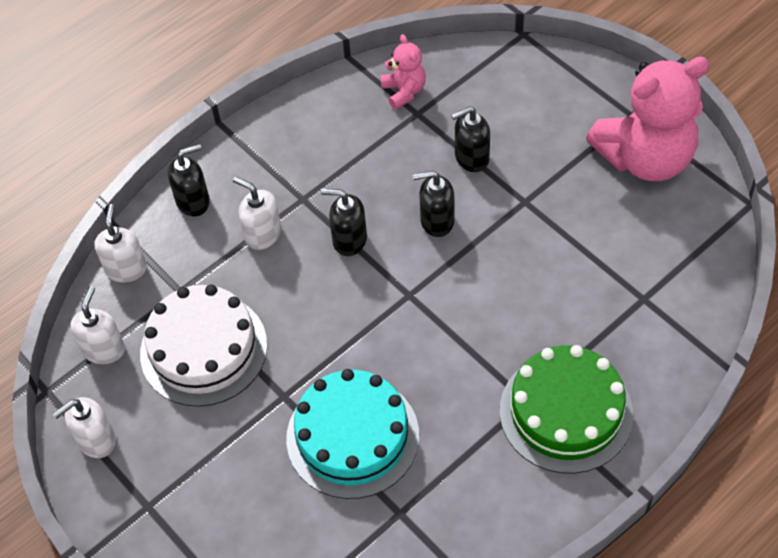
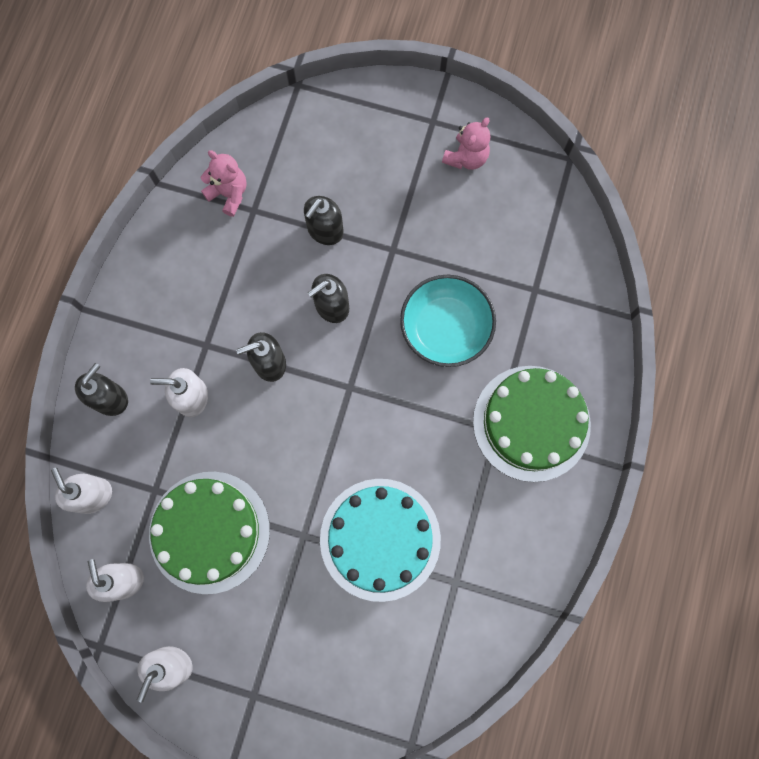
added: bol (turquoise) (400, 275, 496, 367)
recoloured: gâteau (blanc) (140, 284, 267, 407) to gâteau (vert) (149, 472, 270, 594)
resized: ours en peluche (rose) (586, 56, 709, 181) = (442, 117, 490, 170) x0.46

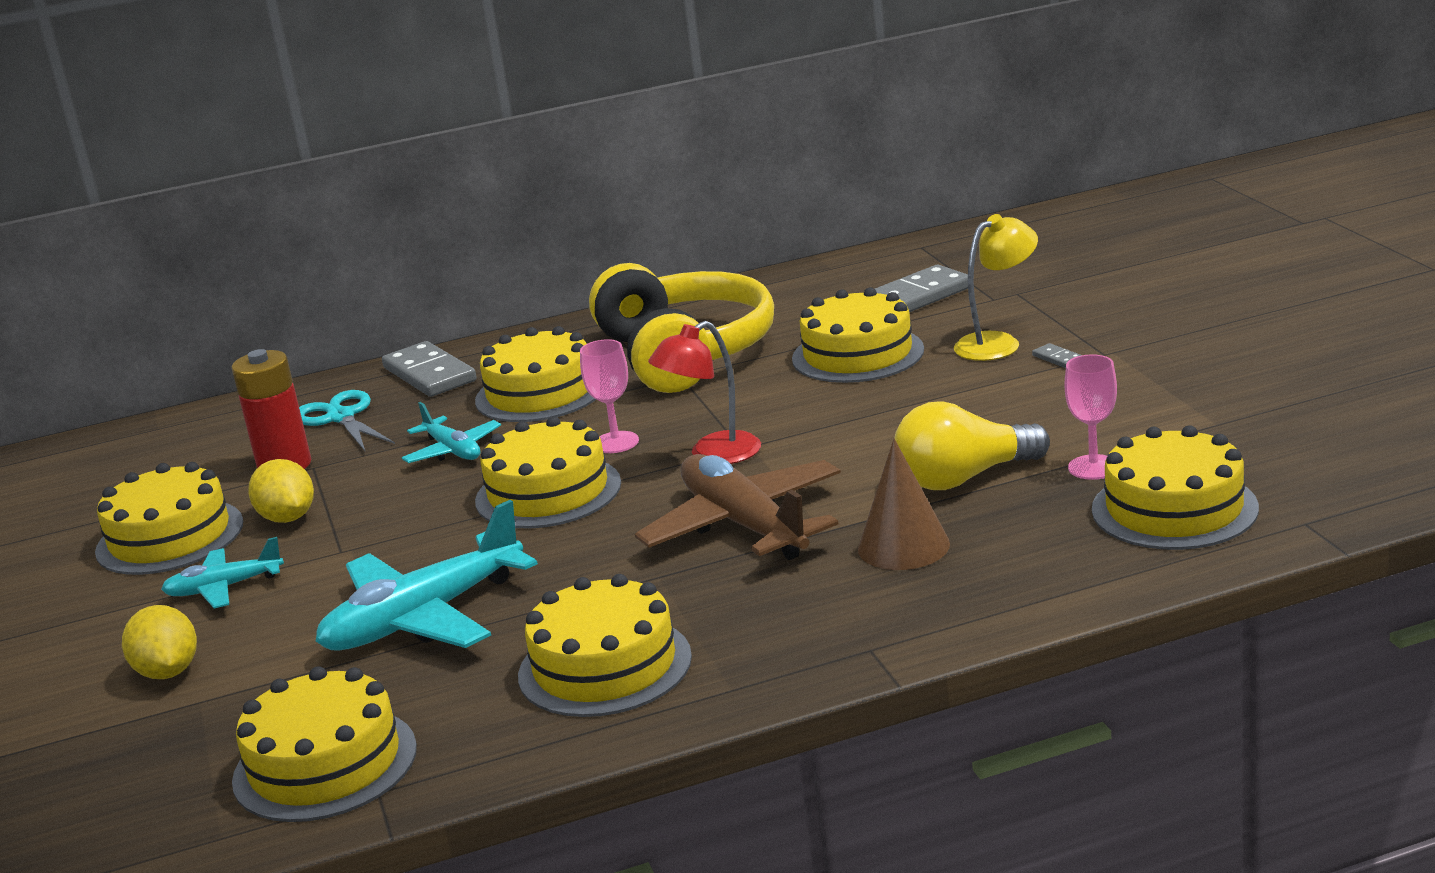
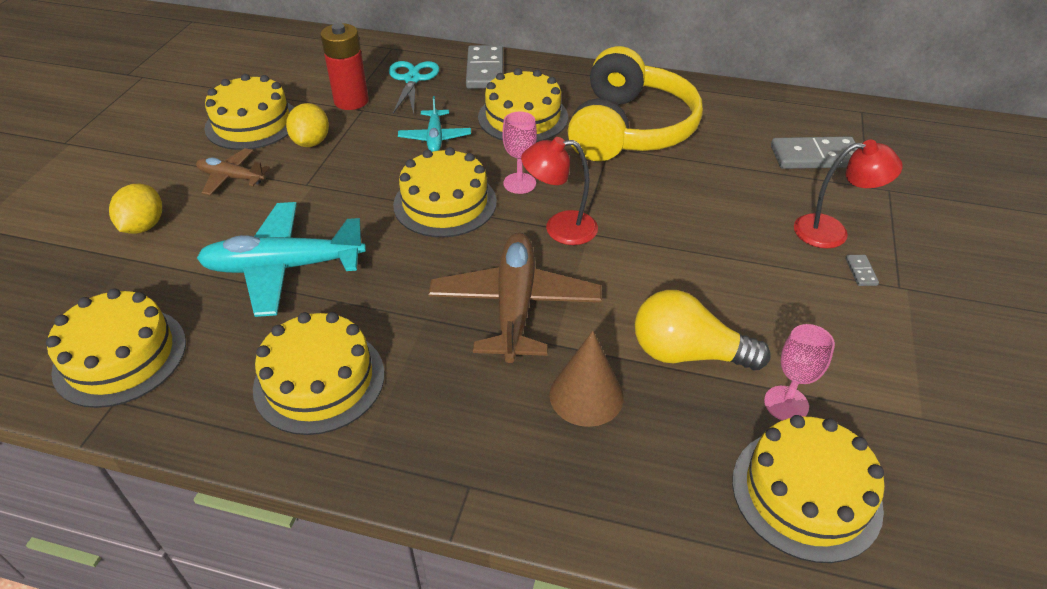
removed: gâteau (jaune) (792, 287, 924, 383)
recoloured: avion (turquoise) (161, 537, 284, 608) to avion (marron) (196, 148, 270, 195); lampe (jaune) (954, 214, 1038, 361) to lampe (rouge) (794, 140, 903, 248)

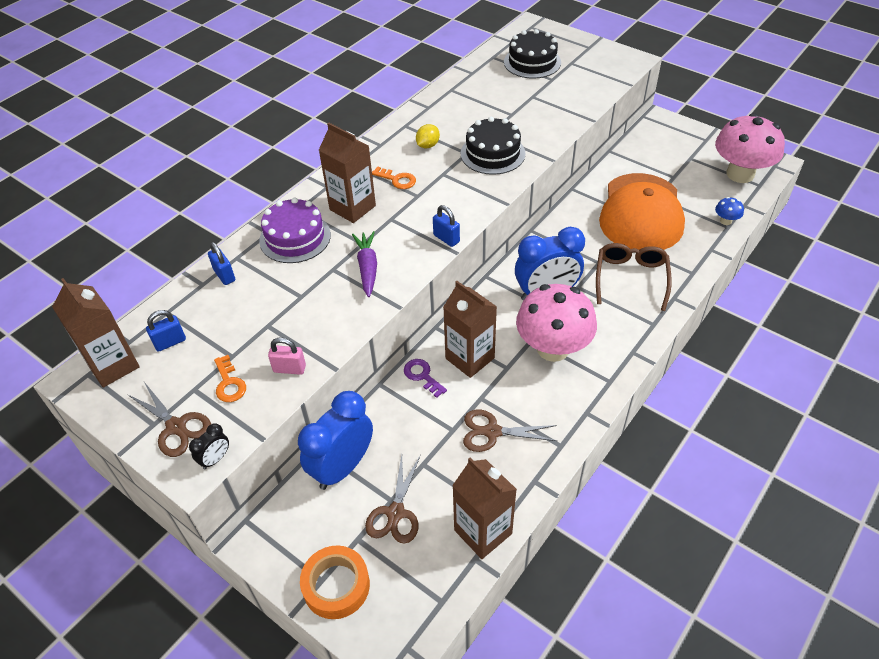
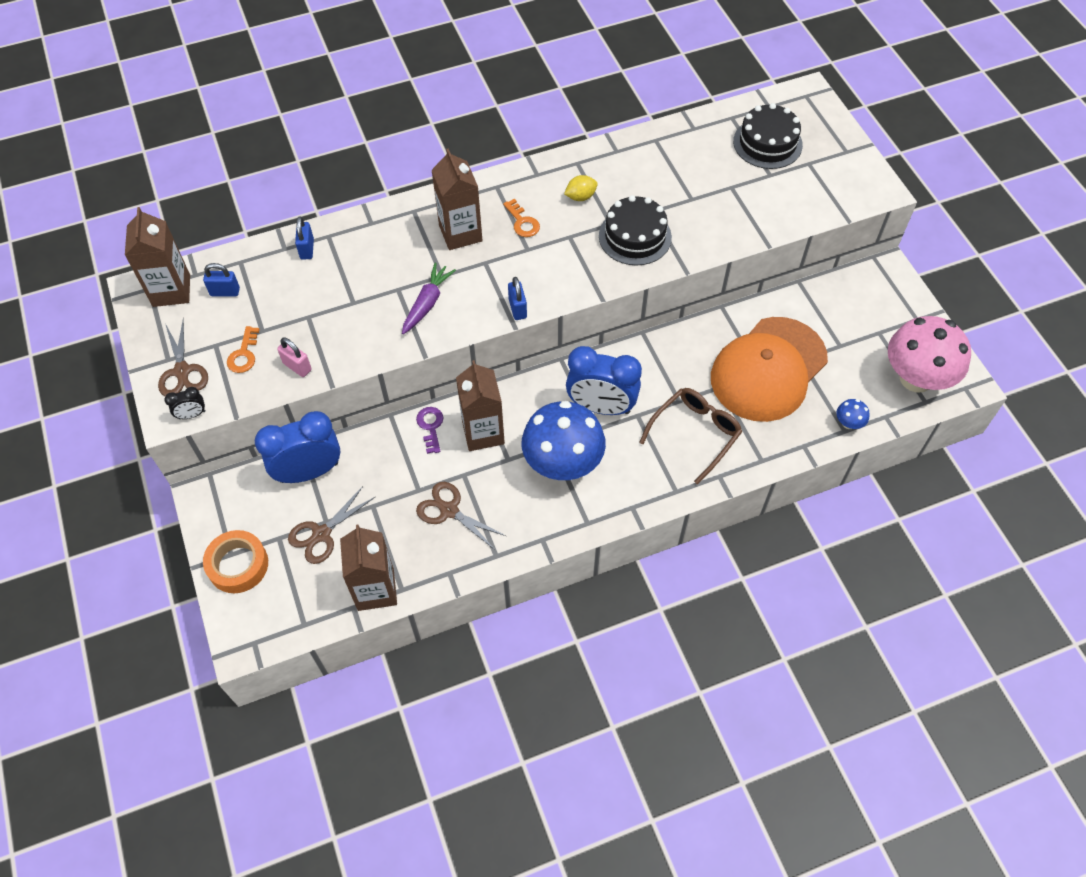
removed: gâteau (violet) (259, 198, 331, 263)
recoloured: champignon (rose) (516, 284, 597, 362) to champignon (bleu) (522, 401, 606, 480)

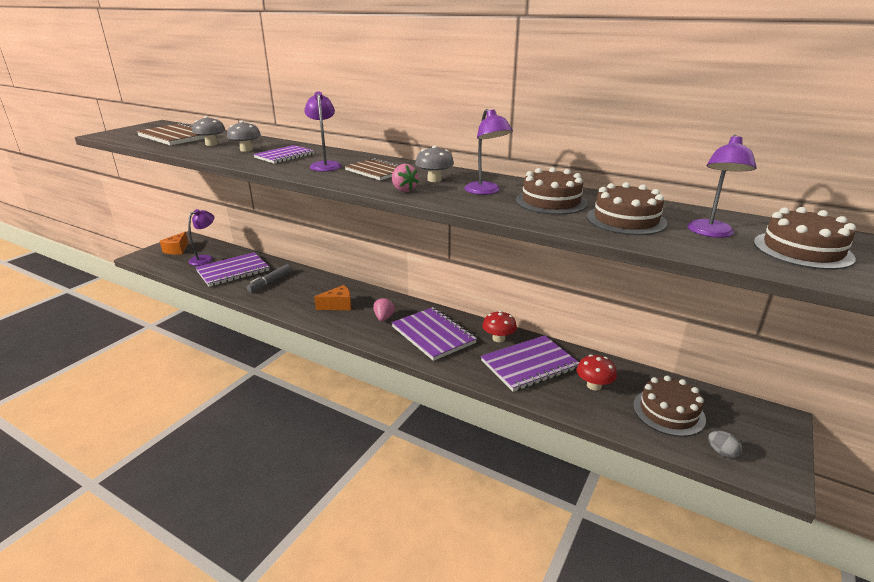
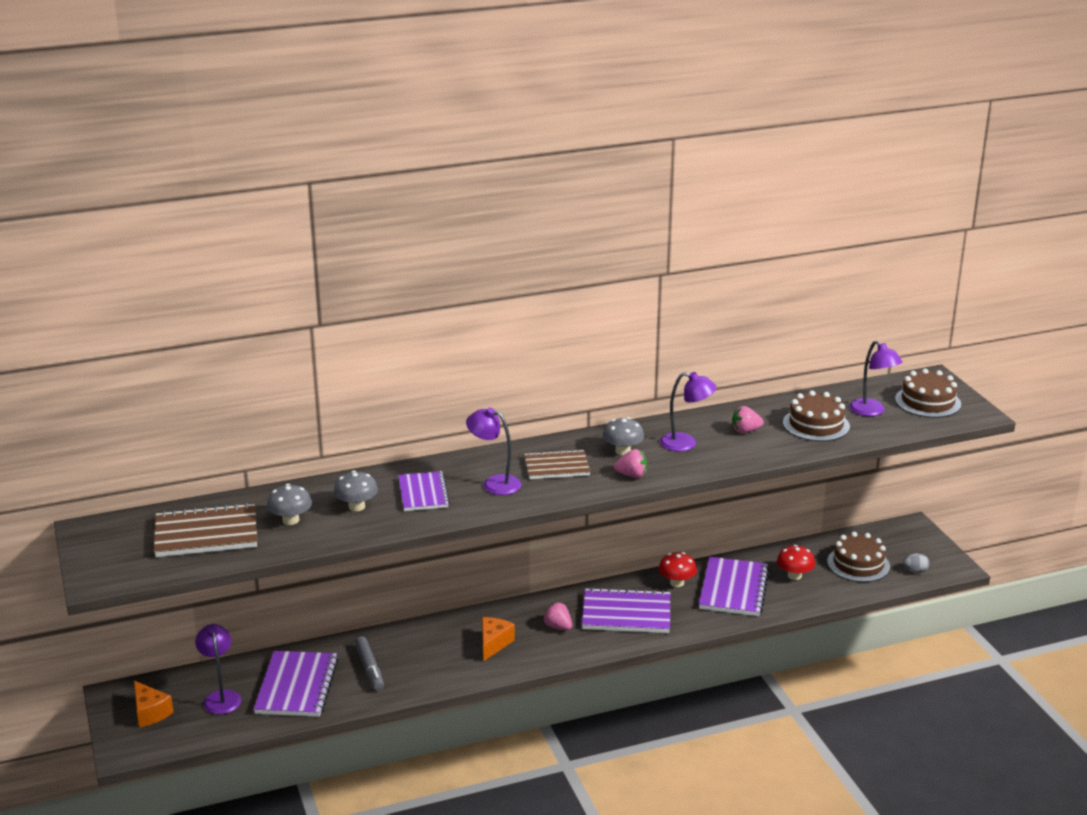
replaced: gâteau (marron) (516, 167, 588, 215) to fraise (rose) (732, 406, 764, 433)

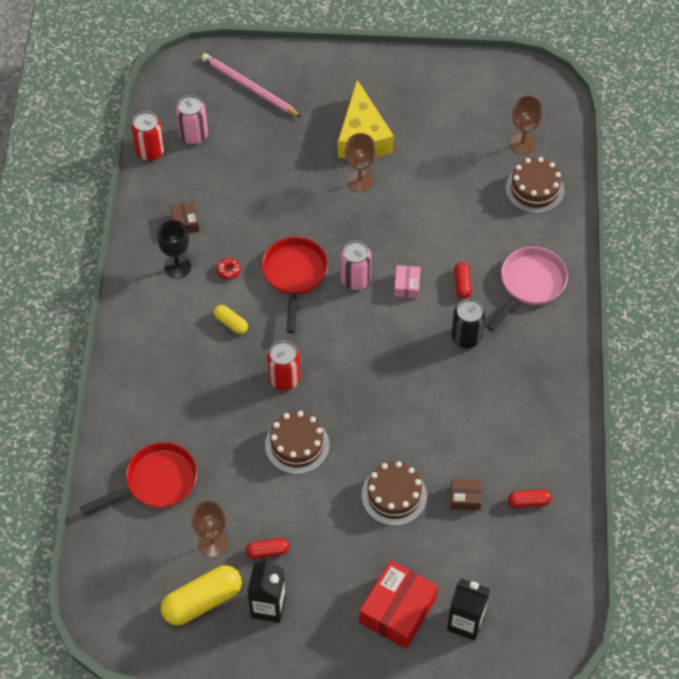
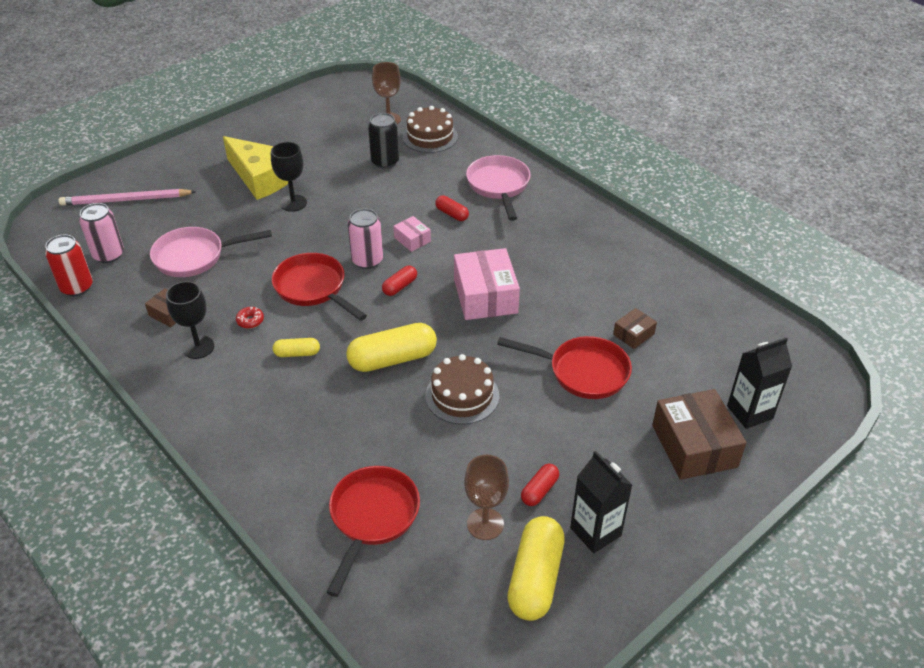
added: poêle (rose) (150, 227, 272, 277); boîte (rose) (454, 248, 520, 320)
moved: canette (noir) (451, 299, 485, 348) to (368, 113, 399, 169); gélule (rouge) (508, 489, 551, 508) to (382, 266, 417, 296)
replaced: canette (rouge) (267, 341, 300, 390) to gélule (jaune) (346, 323, 437, 372); gâteau (marron) (362, 461, 427, 526) to poêle (rouge) (497, 336, 632, 399)
recoloured: verre à pied (marron) (345, 133, 376, 192) to verre à pied (noir) (271, 142, 307, 212); boîte (rouge) (359, 560, 438, 649) to boîte (marron) (652, 389, 746, 480)

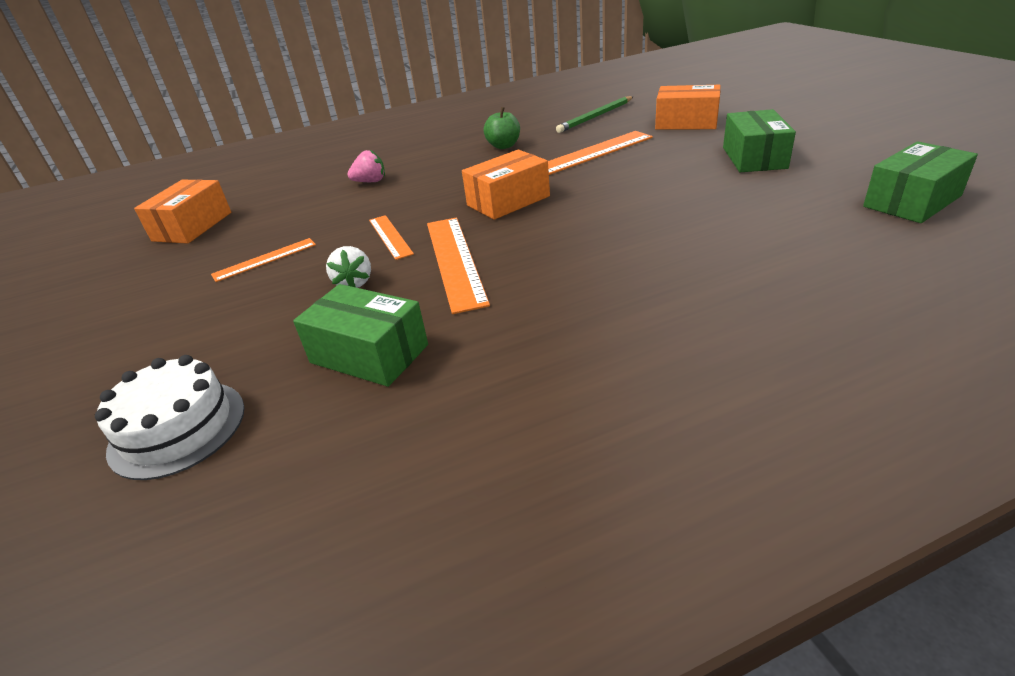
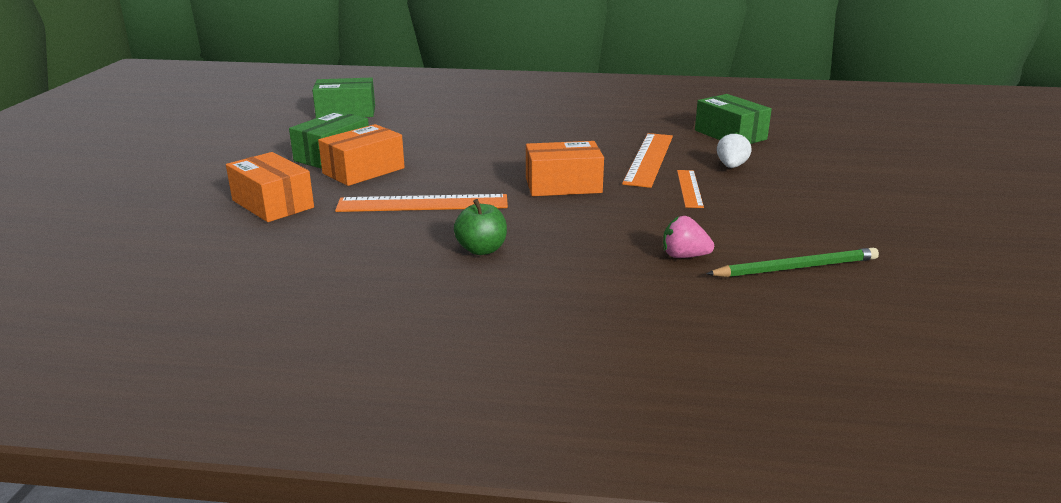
removed: gâteau (blanc) (95, 355, 245, 480); règle (orange) (211, 238, 316, 282)
moved: boîte (orange) (134, 179, 231, 244) to (318, 124, 405, 186); crayon (vert) (556, 96, 633, 133) to (706, 248, 879, 277)

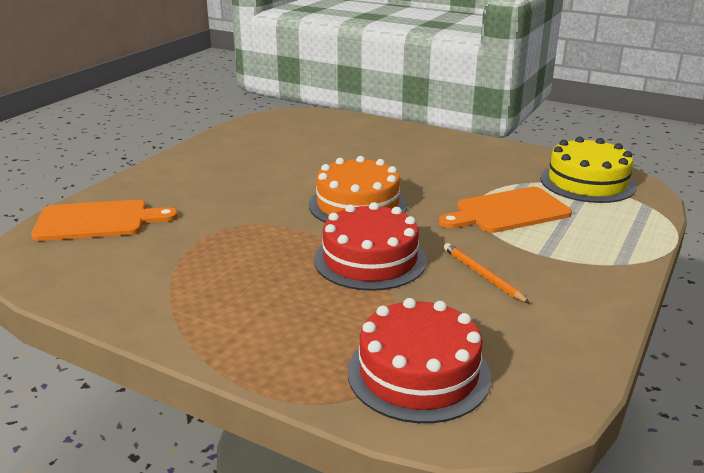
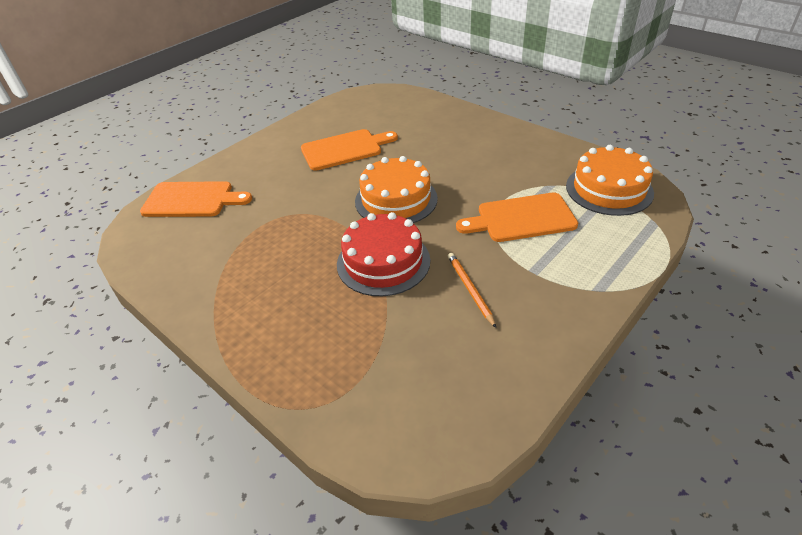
removed: gâteau (rouge) (348, 298, 491, 423)
added: planche à découper (orange) (301, 129, 398, 171)
recoloured: gâteau (jaune) (540, 137, 636, 203) to gâteau (orange) (566, 145, 654, 216)

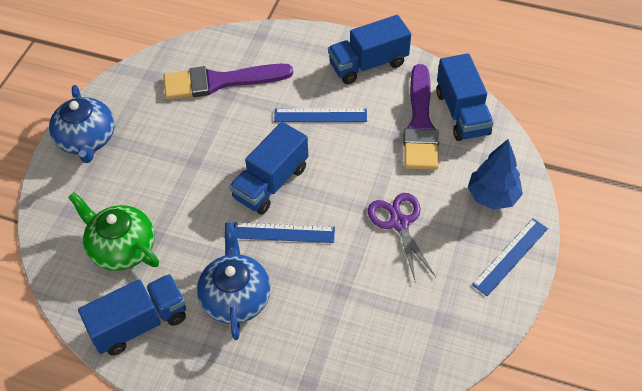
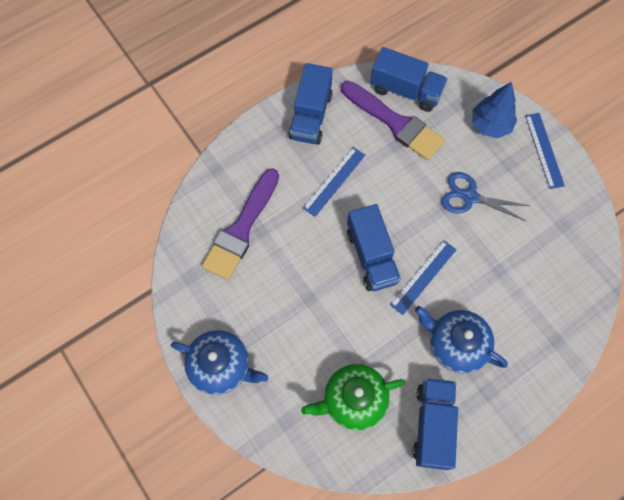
recoloured: ciseaux (violet) (368, 193, 436, 280) to ciseaux (bleu) (441, 172, 530, 221)

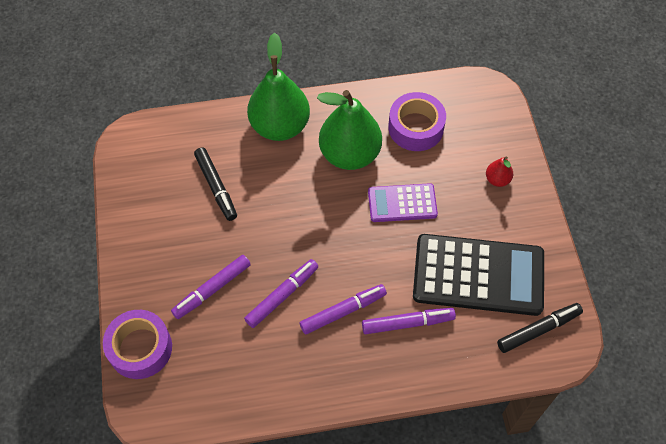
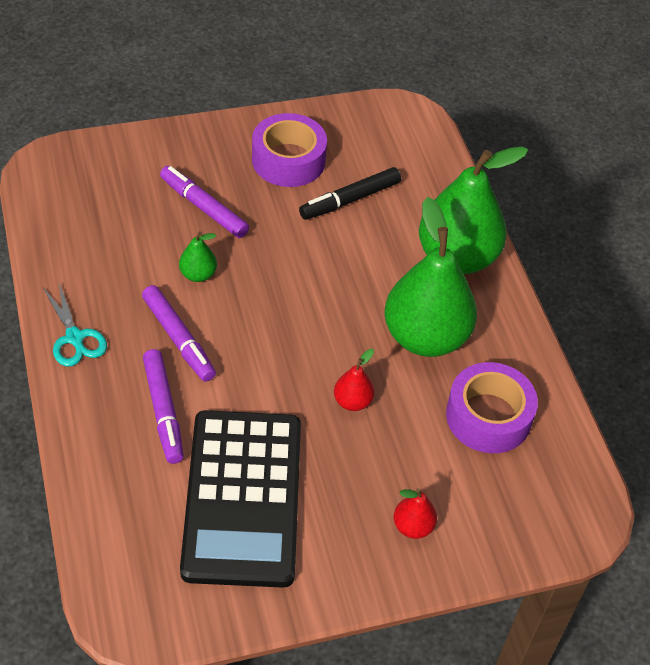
removed: feutre (noir) (497, 303, 583, 353)
added: ciseaux (turquoise) (43, 283, 107, 366)
moved: ruban adhésif (violet) (103, 310, 172, 379) to (252, 113, 327, 187)
replaced: feutre (violet) (244, 259, 318, 328) to poire (vert) (179, 231, 217, 282); calculatrice (violet) (368, 183, 438, 222) to poire (rouge) (334, 349, 374, 411)

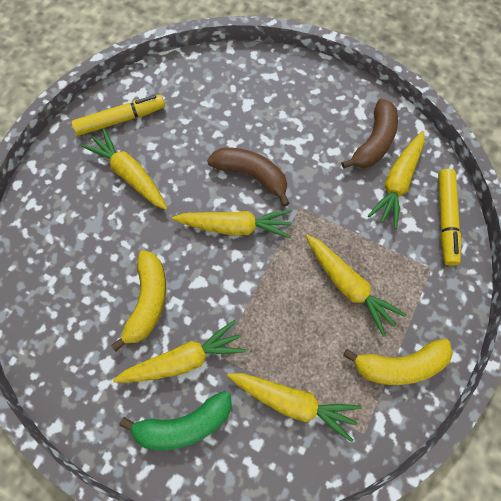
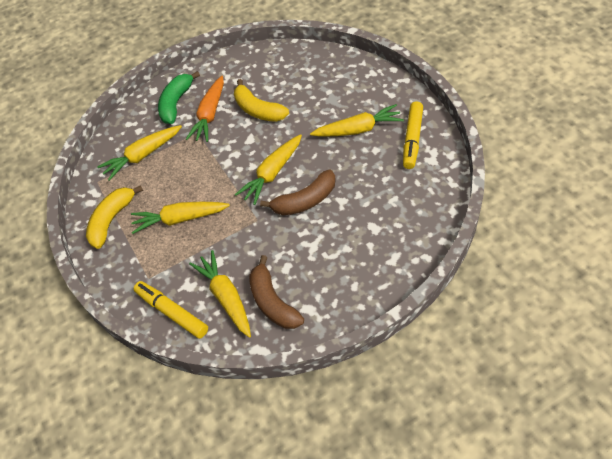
recoloured: carotte (jaune) (113, 320, 246, 383) to carotte (orange) (186, 76, 224, 142)

